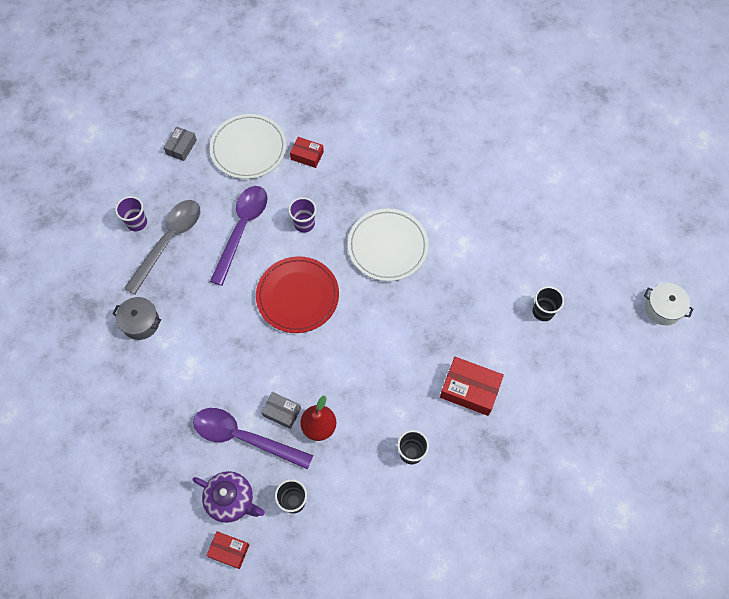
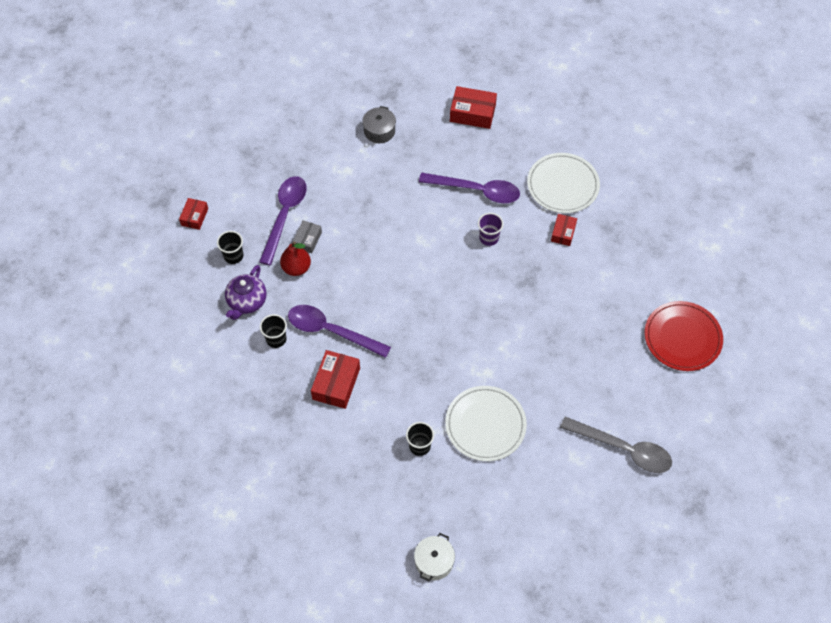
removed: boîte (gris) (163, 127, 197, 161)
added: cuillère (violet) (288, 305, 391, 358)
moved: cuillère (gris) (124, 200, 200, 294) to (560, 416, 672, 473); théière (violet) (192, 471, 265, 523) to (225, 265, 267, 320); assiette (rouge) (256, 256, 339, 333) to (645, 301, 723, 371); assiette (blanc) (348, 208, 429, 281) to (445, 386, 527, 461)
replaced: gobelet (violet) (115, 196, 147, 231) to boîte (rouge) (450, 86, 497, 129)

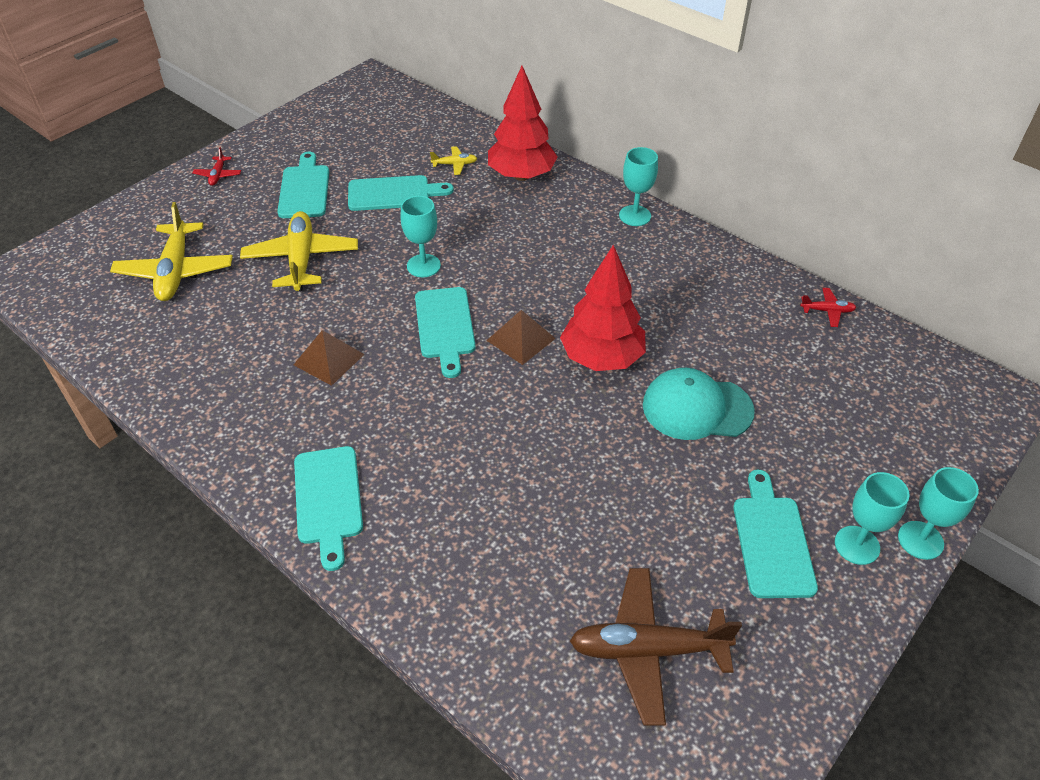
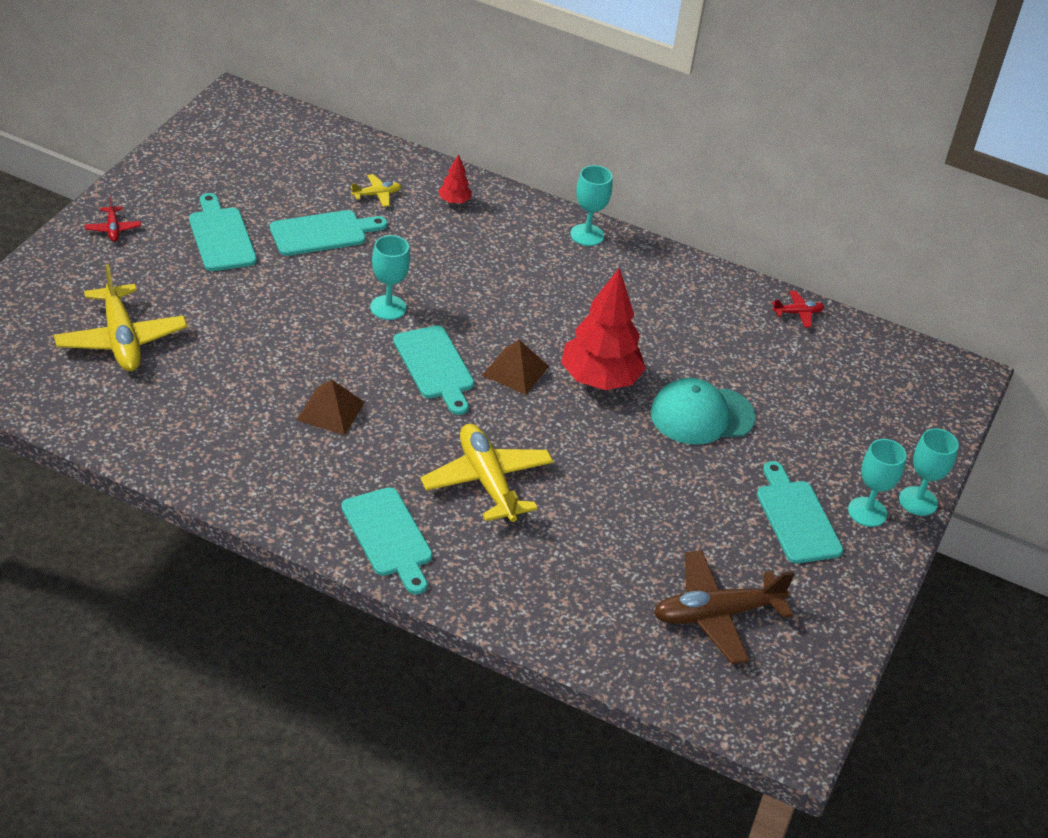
moved: avion (jaune) (240, 211, 358, 291) to (420, 424, 554, 522)
resized: arbre (rouge) (488, 66, 558, 181) = (438, 154, 472, 204) x0.44

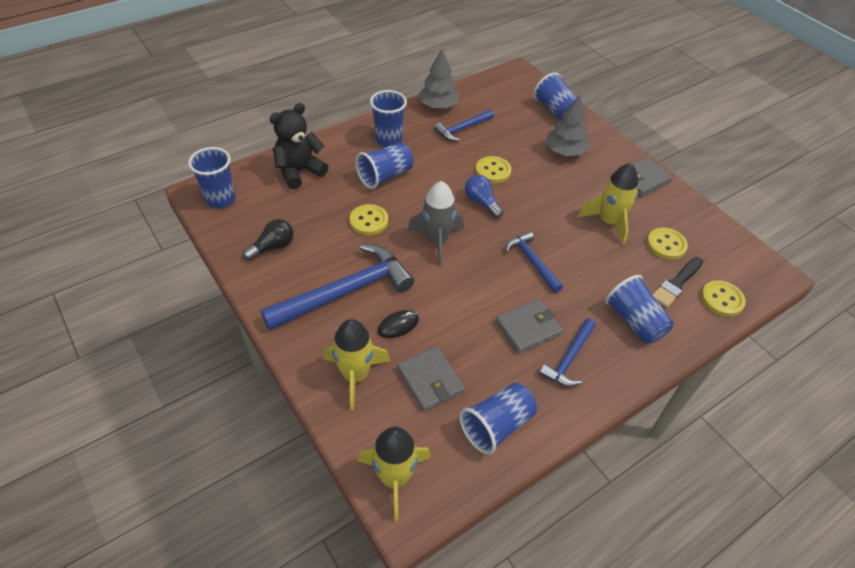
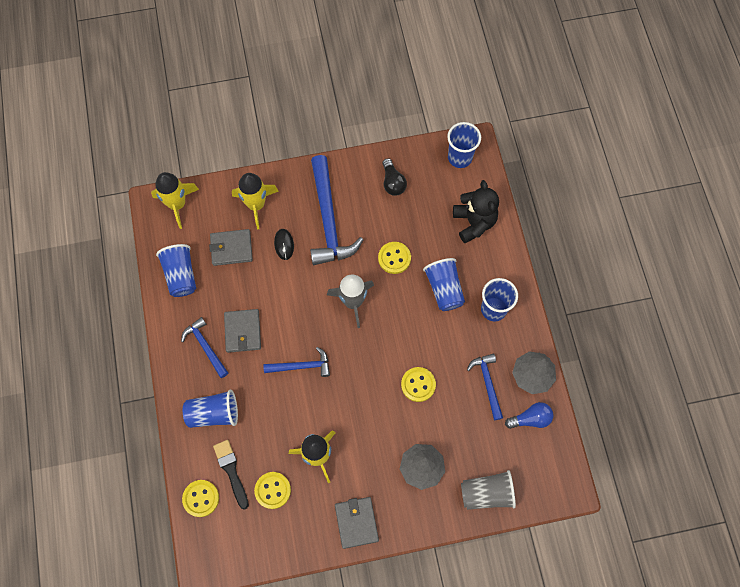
moved: ampoule (bleu) (465, 175, 503, 218) to (505, 402, 553, 429)
recoloured: gobelet (bleu) (534, 72, 577, 120) to gobelet (gris) (461, 470, 516, 510)

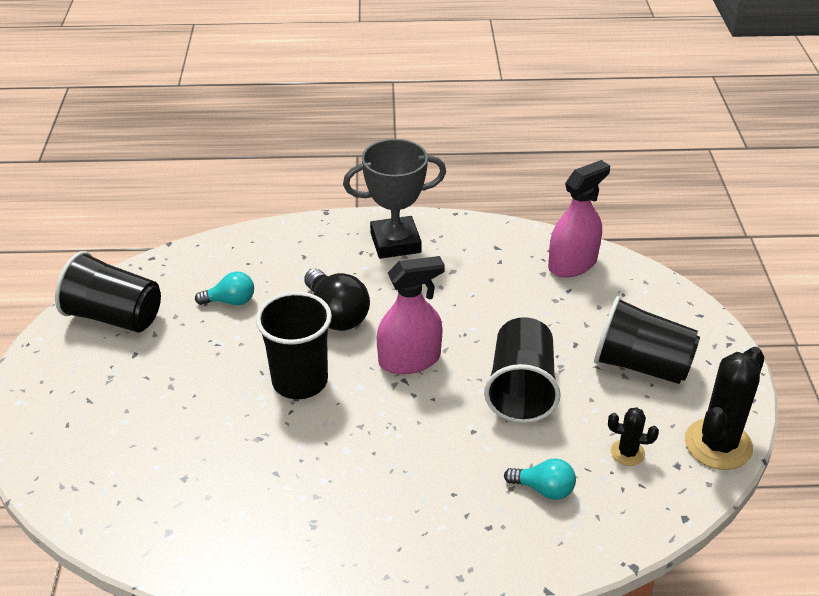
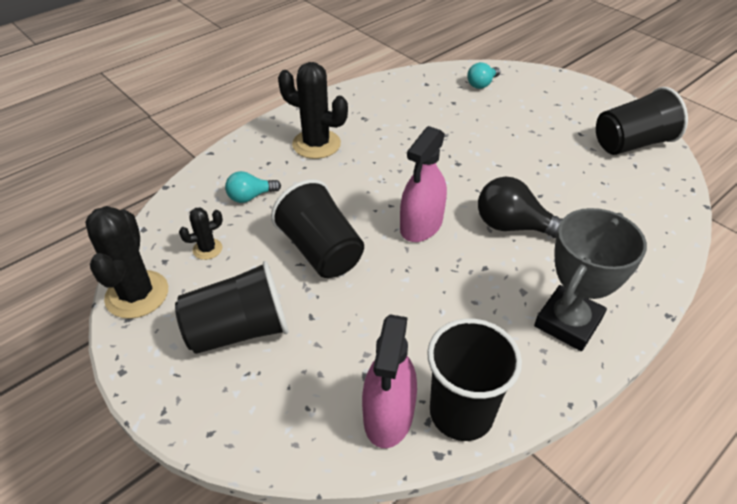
added: cactus (noir) (278, 62, 348, 159)
moved: ampoule (turquoise) (195, 271, 254, 305) to (467, 62, 500, 89); gobelet (noir) (256, 292, 332, 399) to (427, 318, 522, 441)

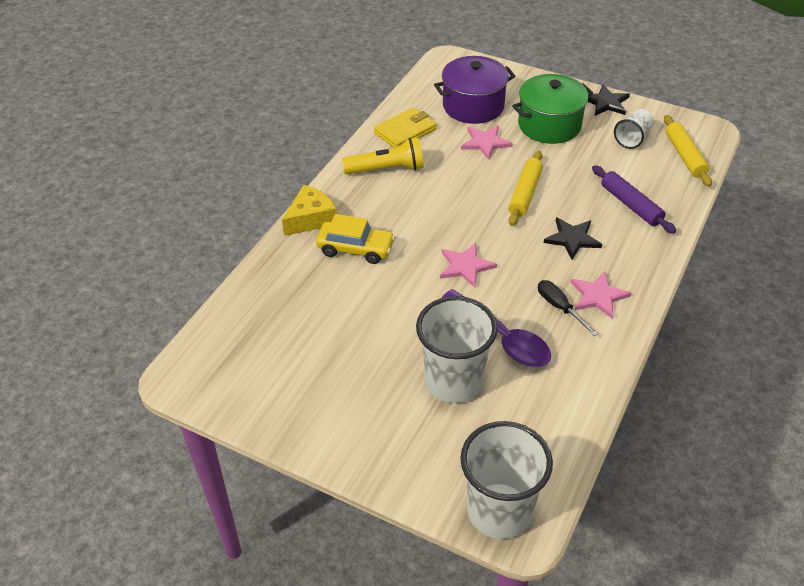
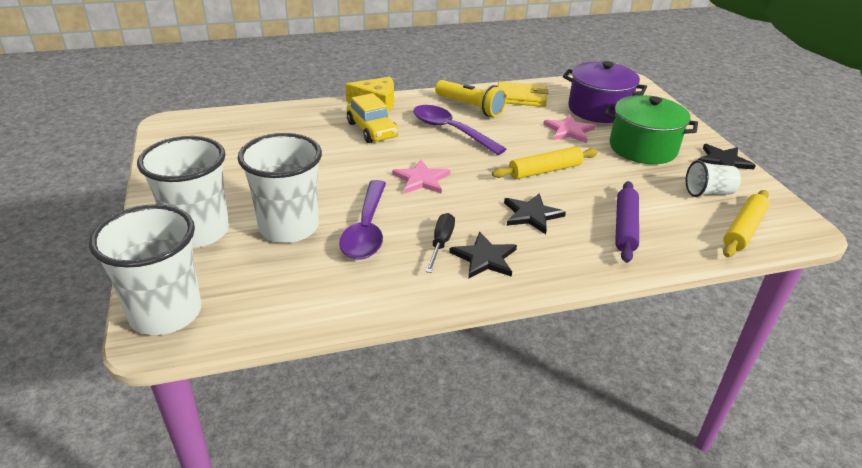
added: gobelet (blanc) (137, 136, 229, 248); cuillère (violet) (413, 105, 506, 155)
recoloured: étoile (rose) (571, 271, 631, 319) to étoile (noir) (449, 232, 517, 279)

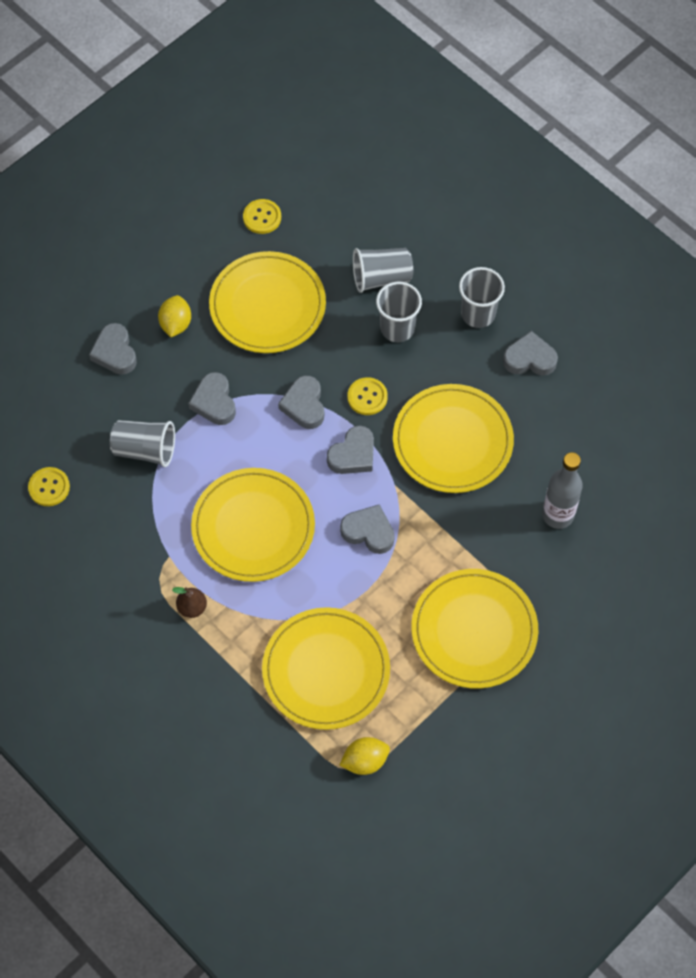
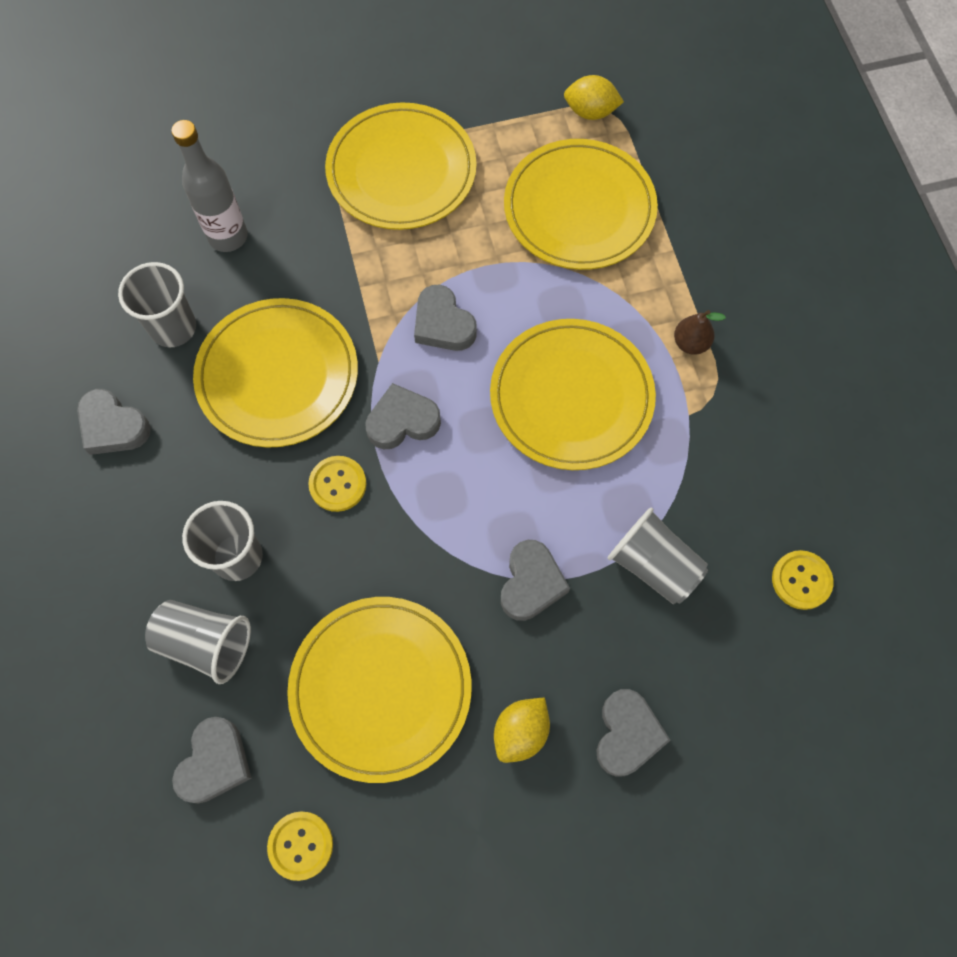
moved: cœur (gris) (278, 376, 324, 429) to (172, 717, 251, 803); gobelet (gris) (459, 267, 505, 328) to (118, 262, 196, 347)

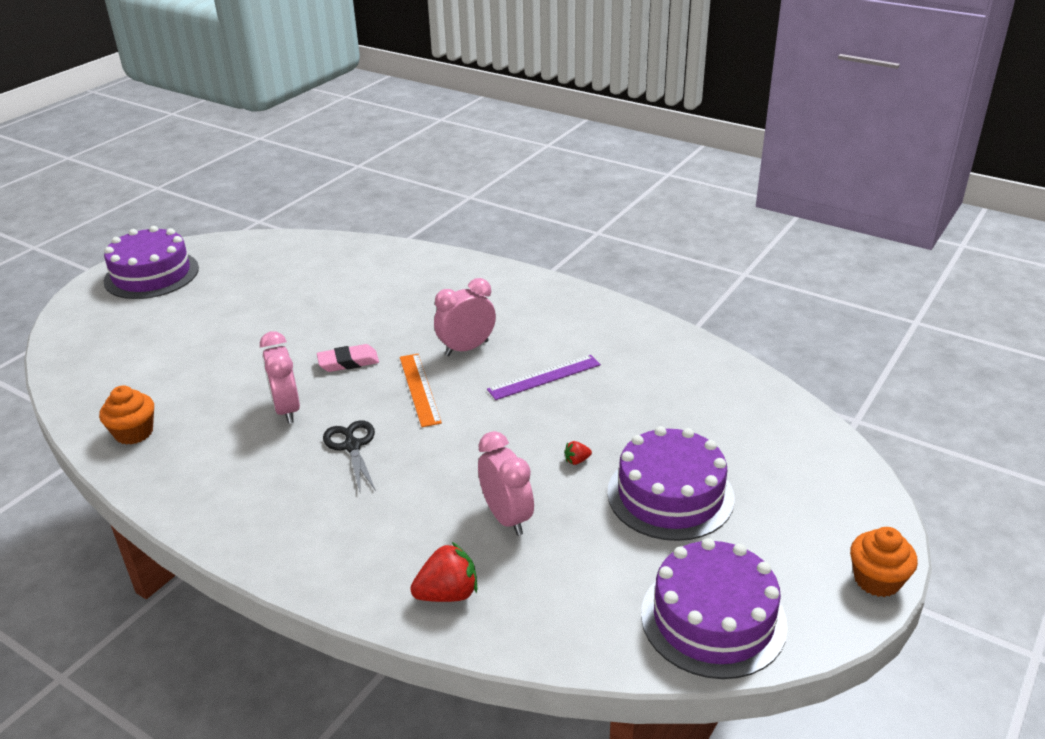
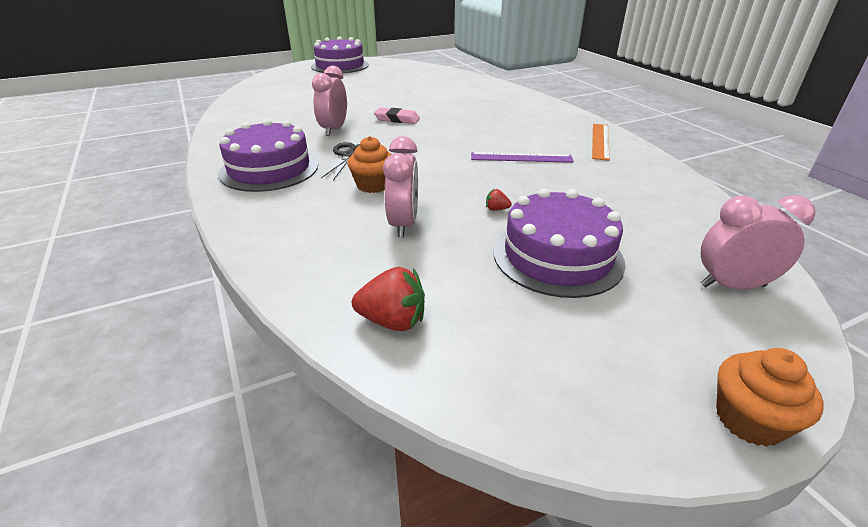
moved: muffin (orange) (99, 385, 154, 445) to (348, 136, 392, 193); règle (orange) (400, 354, 442, 427) to (592, 124, 610, 161); fraise (rouge) (410, 542, 478, 602) to (352, 267, 425, 331); réveil (rose) (434, 278, 496, 356) to (701, 195, 816, 289); gâteau (violet) (641, 538, 788, 679) to (219, 119, 318, 192)

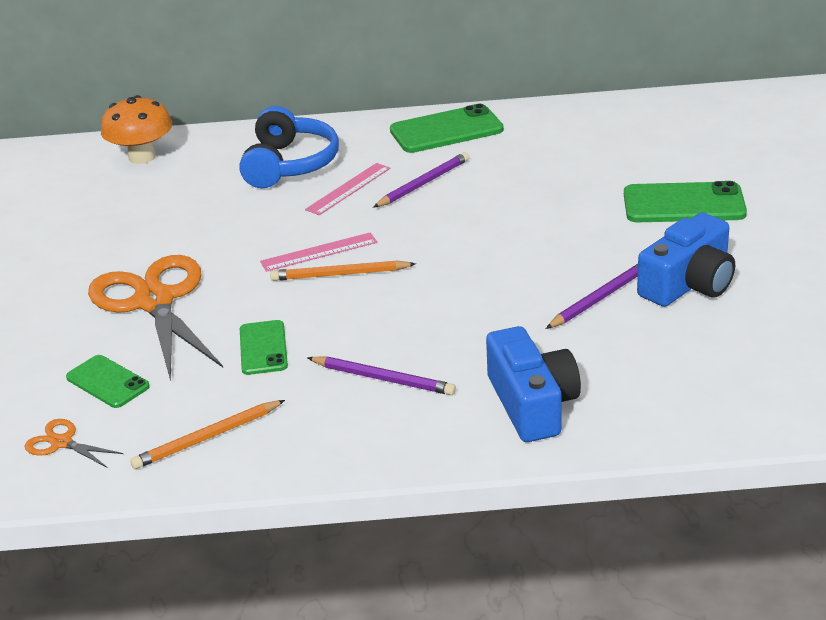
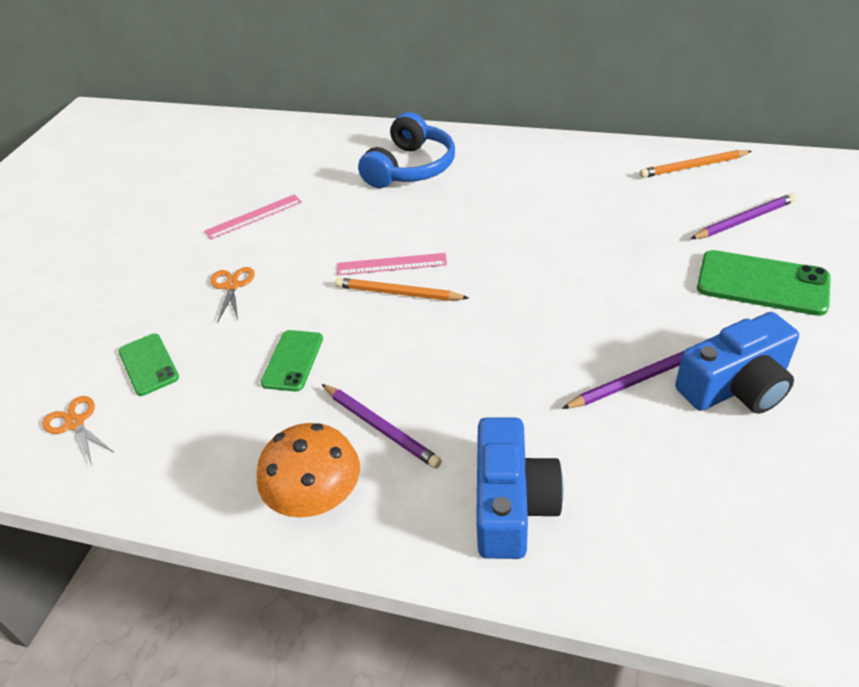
removed: téléphone (vert) (390, 104, 504, 153)
moved: champignon (orange) (101, 95, 172, 164) to (257, 423, 360, 518); crayon (orange) (130, 400, 285, 469) to (640, 150, 752, 178); règle (rose) (305, 163, 390, 215) to (204, 194, 302, 240); crayon (violet) (373, 152, 470, 208) to (691, 193, 796, 239)
resized: ciseaux (orange) (88, 255, 223, 381) = (211, 267, 255, 323) x0.43

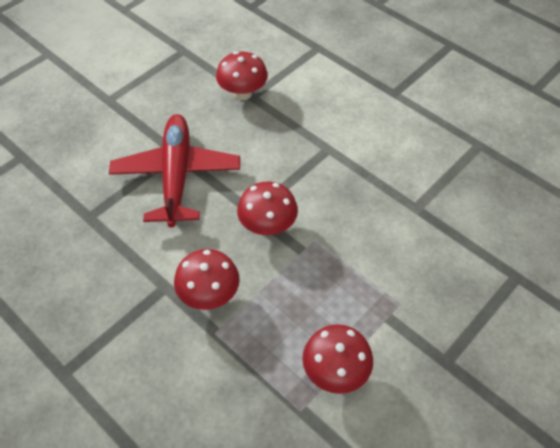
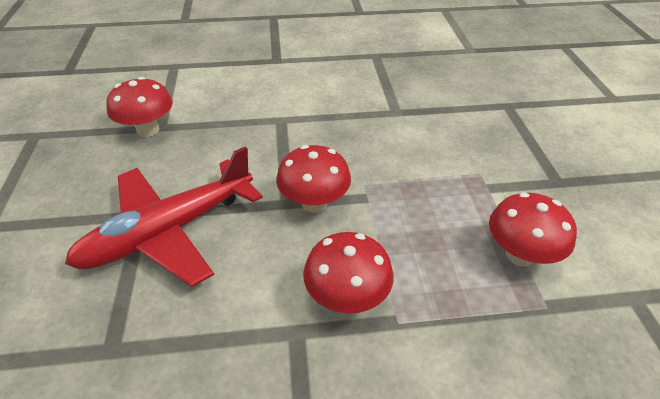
turned: avion (rouge) (109, 114, 240, 228) = (65, 146, 263, 287) 75 degrees counterclockwise

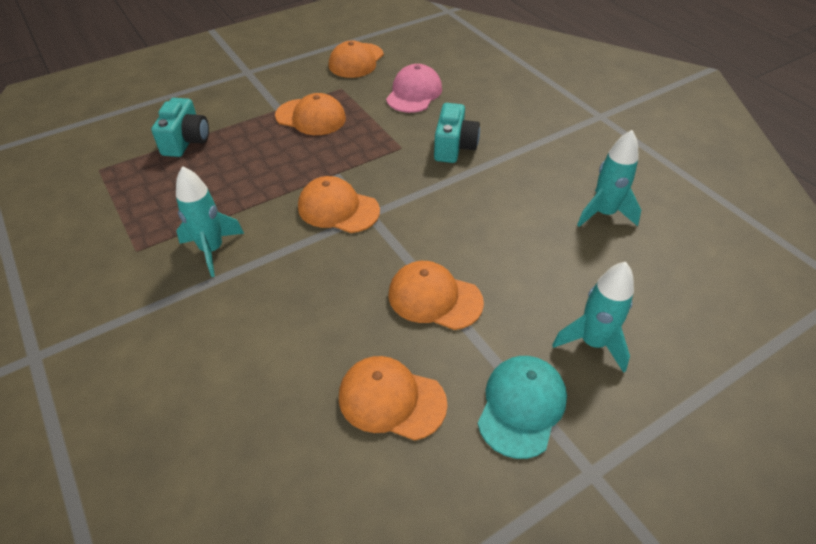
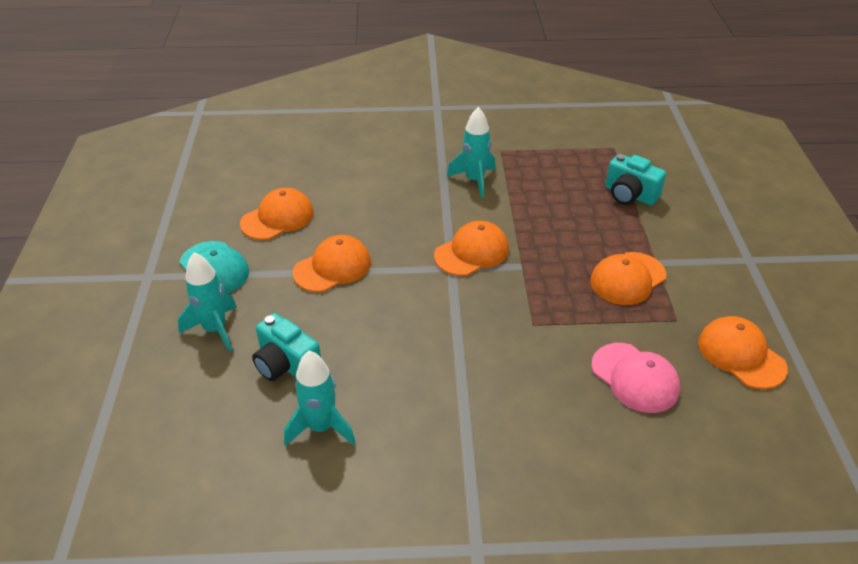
moved: appareil photo (turquoise) (434, 103, 480, 163) to (252, 313, 321, 381)

